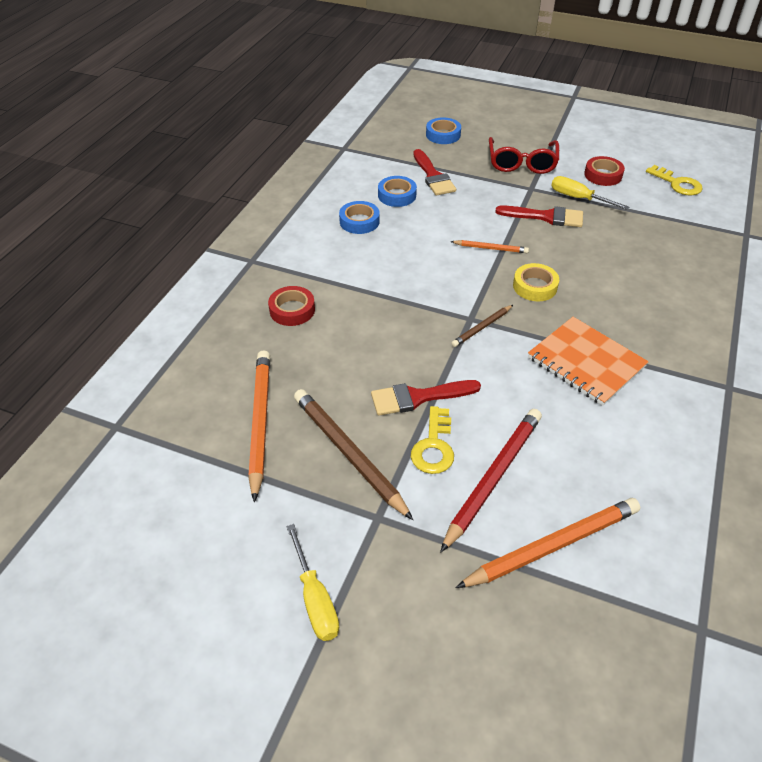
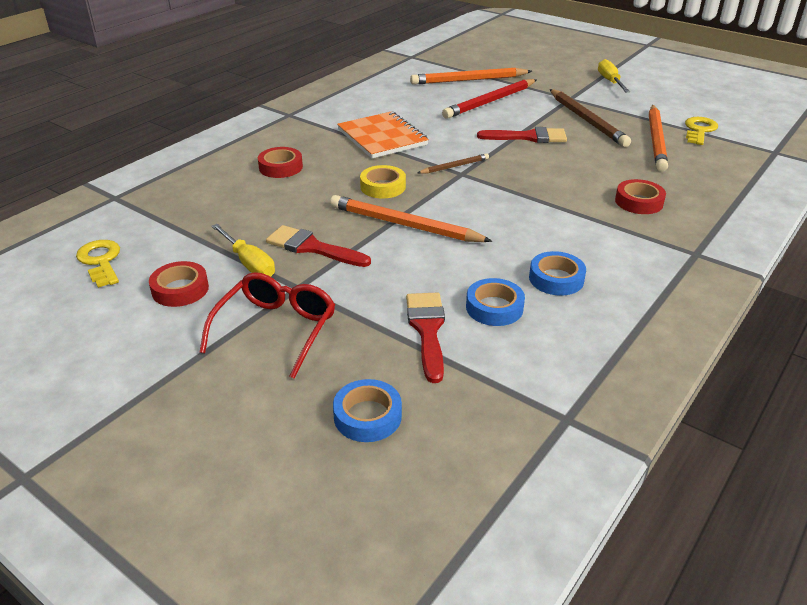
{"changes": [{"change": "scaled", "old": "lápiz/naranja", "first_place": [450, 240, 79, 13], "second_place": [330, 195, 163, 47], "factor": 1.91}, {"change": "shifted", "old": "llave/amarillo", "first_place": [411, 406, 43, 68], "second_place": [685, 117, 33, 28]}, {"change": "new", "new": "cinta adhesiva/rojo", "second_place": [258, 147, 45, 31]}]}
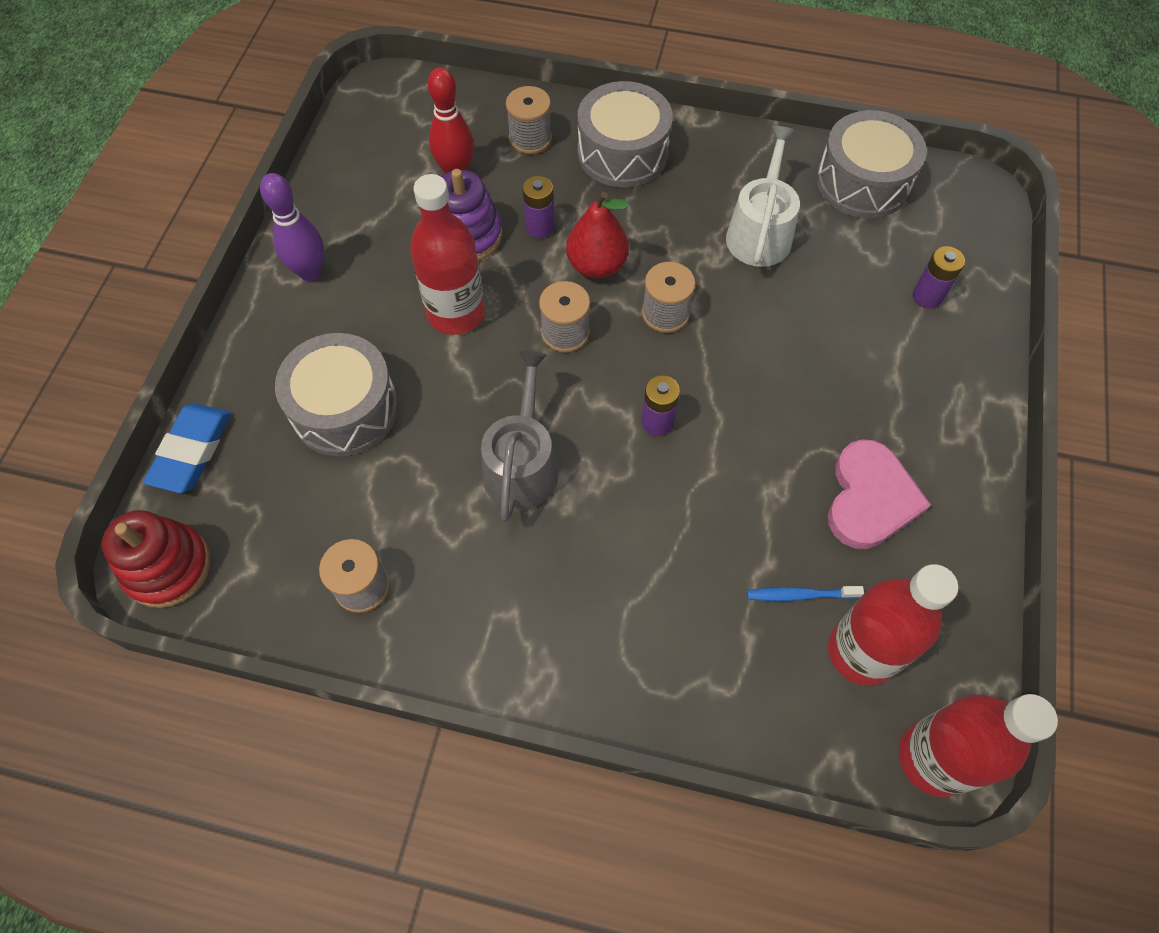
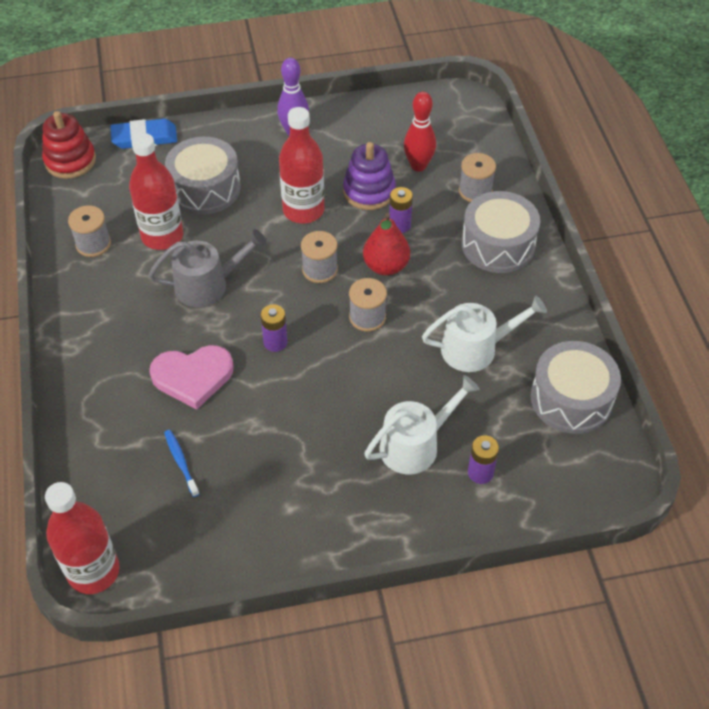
{"changes": [{"change": "shifted", "old": "corazón/rosa", "first_place": [828, 439, 103, 110], "second_place": [149, 345, 85, 65]}, {"change": "shifted", "old": "botella/rojo", "first_place": [828, 564, 130, 122], "second_place": [129, 133, 55, 117]}, {"change": "new", "new": "regadera/blanco", "second_place": [364, 375, 116, 99]}]}
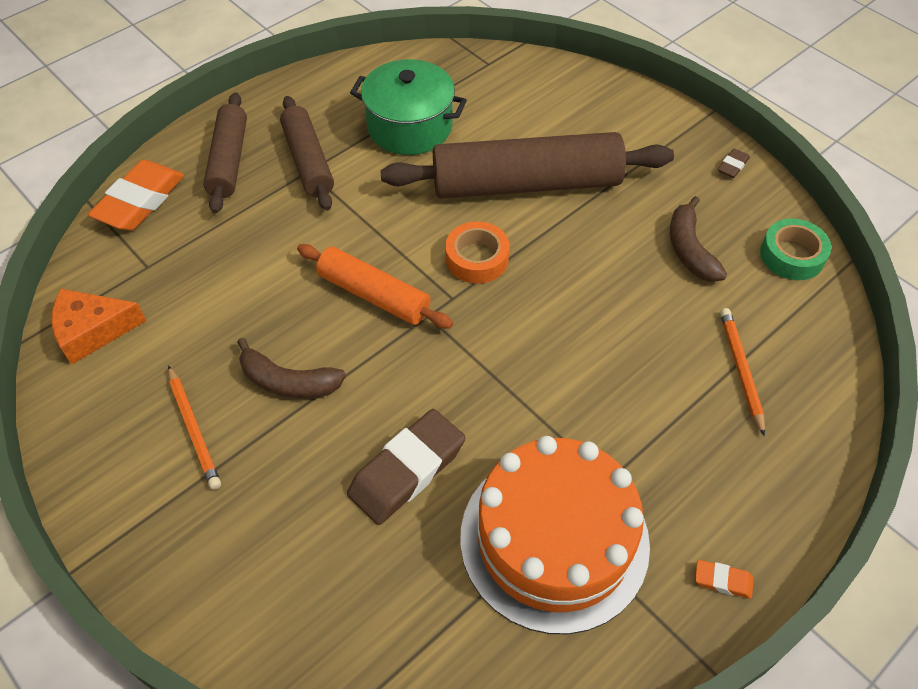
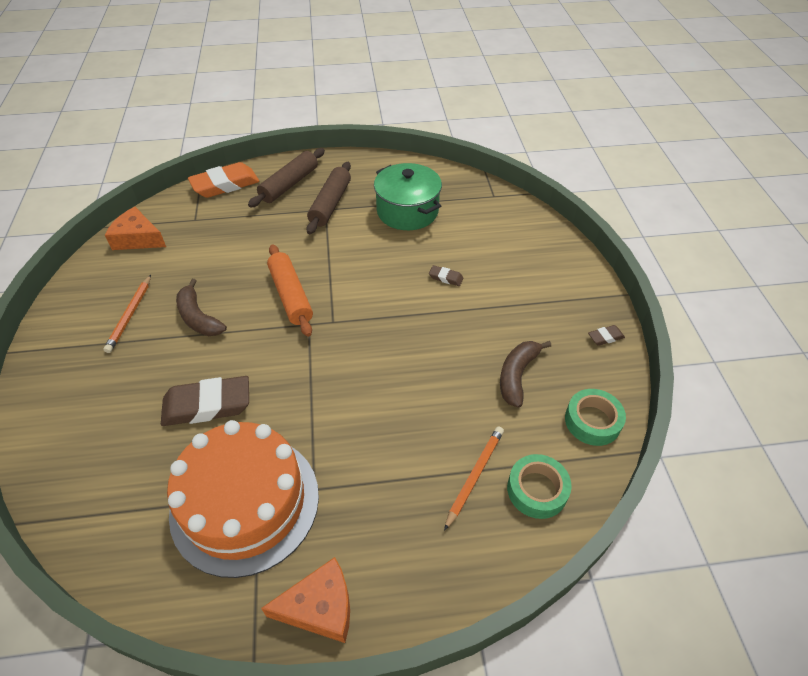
{"changes": [{"change": "swapped", "old": "rodillo/marrón", "new": "goma de borrar/marrón", "first_place": [380, 132, 294, 66], "second_place": [429, 265, 35, 21]}, {"change": "gone", "old": "cinta adhesiva/naranja", "first_place": [445, 221, 65, 63]}, {"change": "swapped", "old": "goma de borrar/naranja", "new": "queso/naranja", "first_place": [695, 560, 59, 39], "second_place": [261, 557, 89, 86]}, {"change": "new", "new": "cinta adhesiva/verde", "second_place": [507, 454, 65, 65]}]}
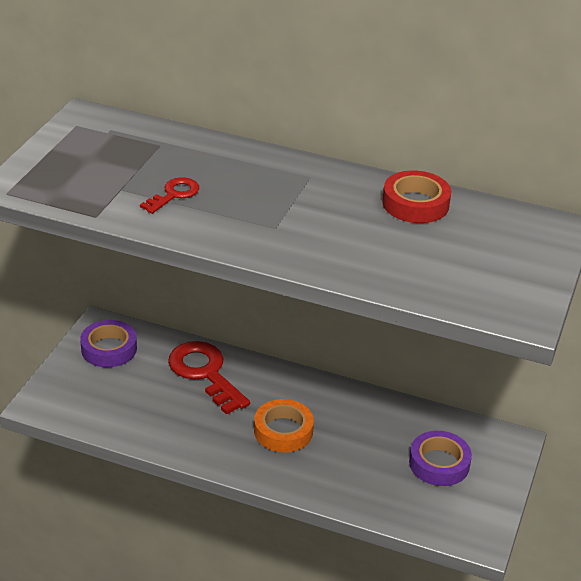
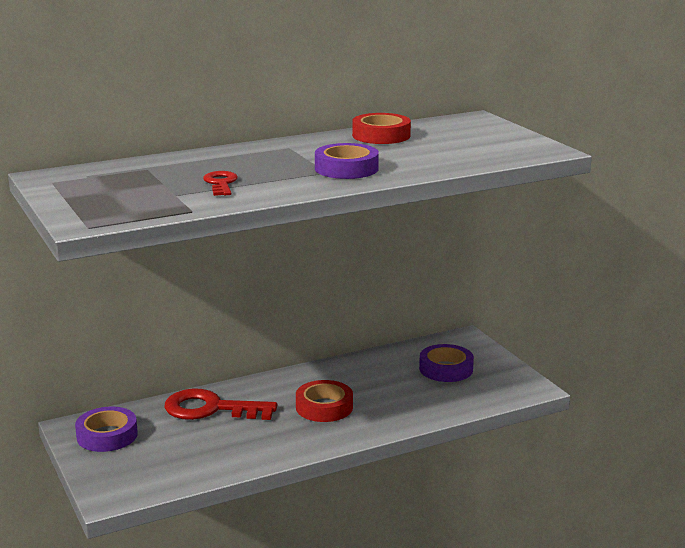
{"changes": [{"change": "repainted", "old": "cinta adhesiva/naranja", "new": "cinta adhesiva/rojo", "first_place": [254, 399, 60, 53], "second_place": [296, 380, 57, 42]}, {"change": "new", "new": "cinta adhesiva/morado", "second_place": [315, 143, 64, 36]}]}
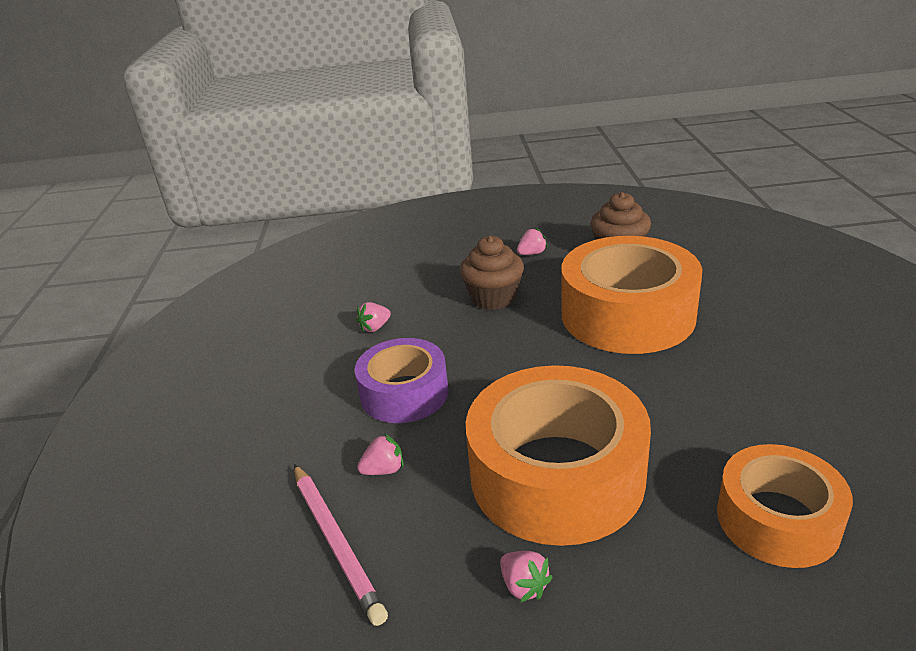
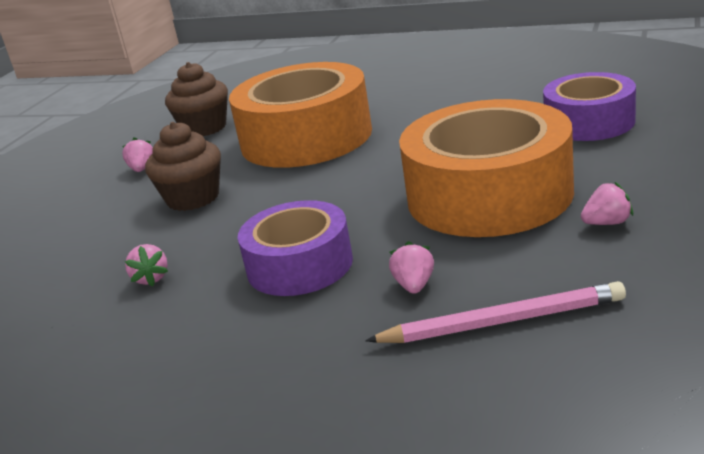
{"changes": [{"change": "repainted", "old": "cinta adhesiva/naranja", "new": "cinta adhesiva/morado", "first_place": [717, 444, 136, 124], "second_place": [543, 72, 93, 69]}]}
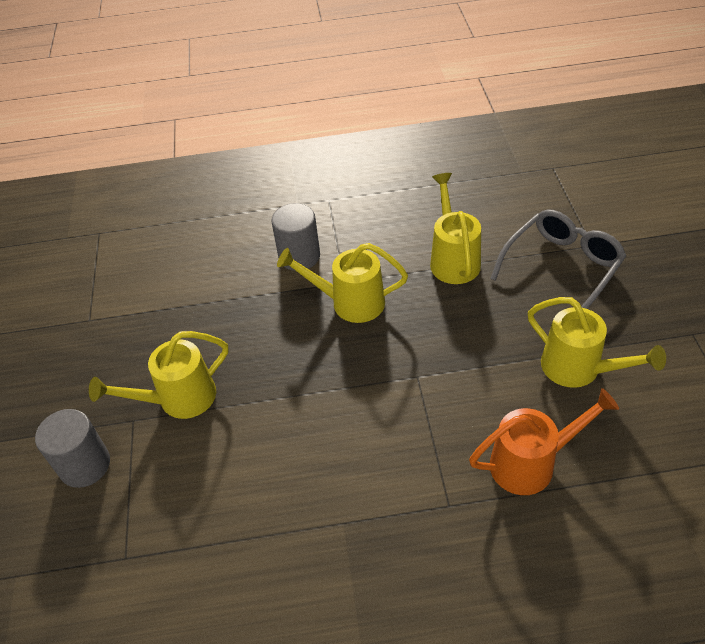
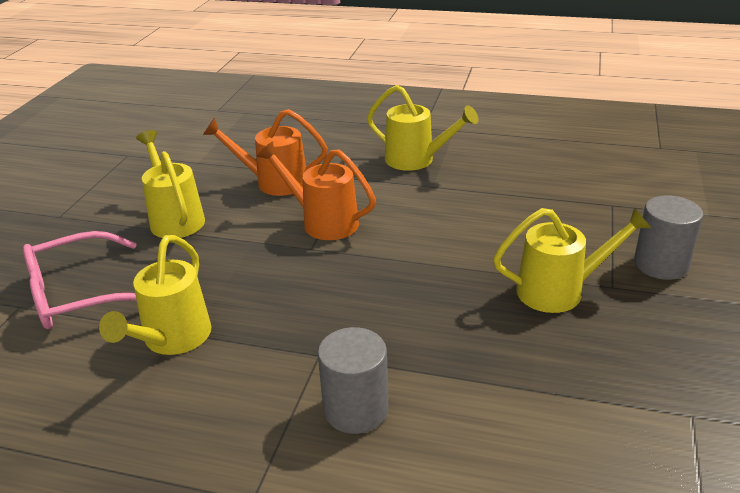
{"changes": [{"change": "repainted", "old": "gafas/gris", "new": "gafas/rosa", "first_place": [490, 209, 136, 100], "second_place": [23, 231, 114, 98]}, {"change": "shifted", "old": "regadera/amarillo", "first_place": [277, 243, 131, 80], "second_place": [367, 85, 111, 86]}, {"change": "new", "new": "regadera/naranja", "second_place": [257, 141, 119, 99]}]}
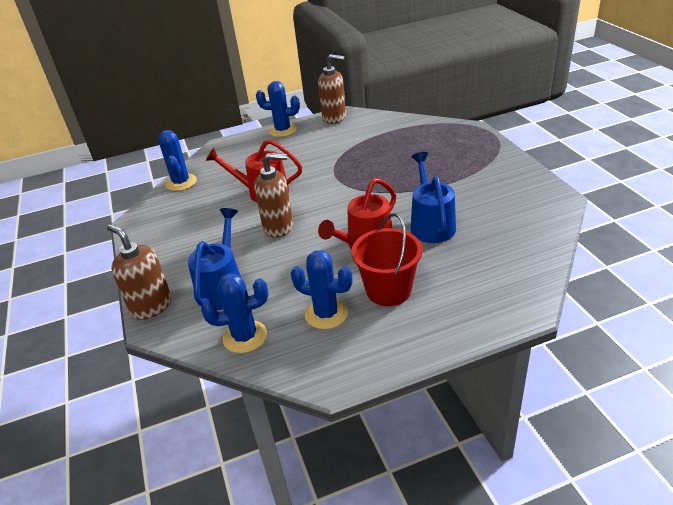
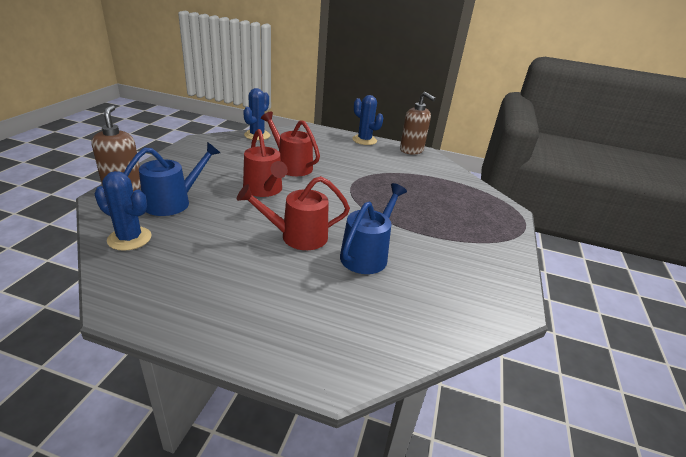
{"changes": [{"change": "swapped", "old": "dispensador de jabón/marrón", "new": "regadera/rojo", "first_place": [254, 153, 39, 85], "second_place": [243, 129, 45, 68]}, {"change": "gone", "old": "balde/rojo", "first_place": [351, 213, 71, 93]}, {"change": "gone", "old": "cactus/azul", "first_place": [291, 250, 62, 79]}]}
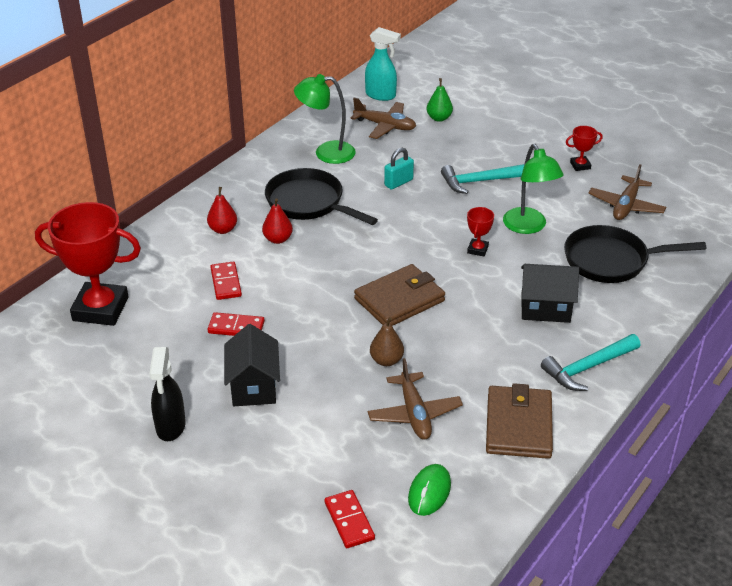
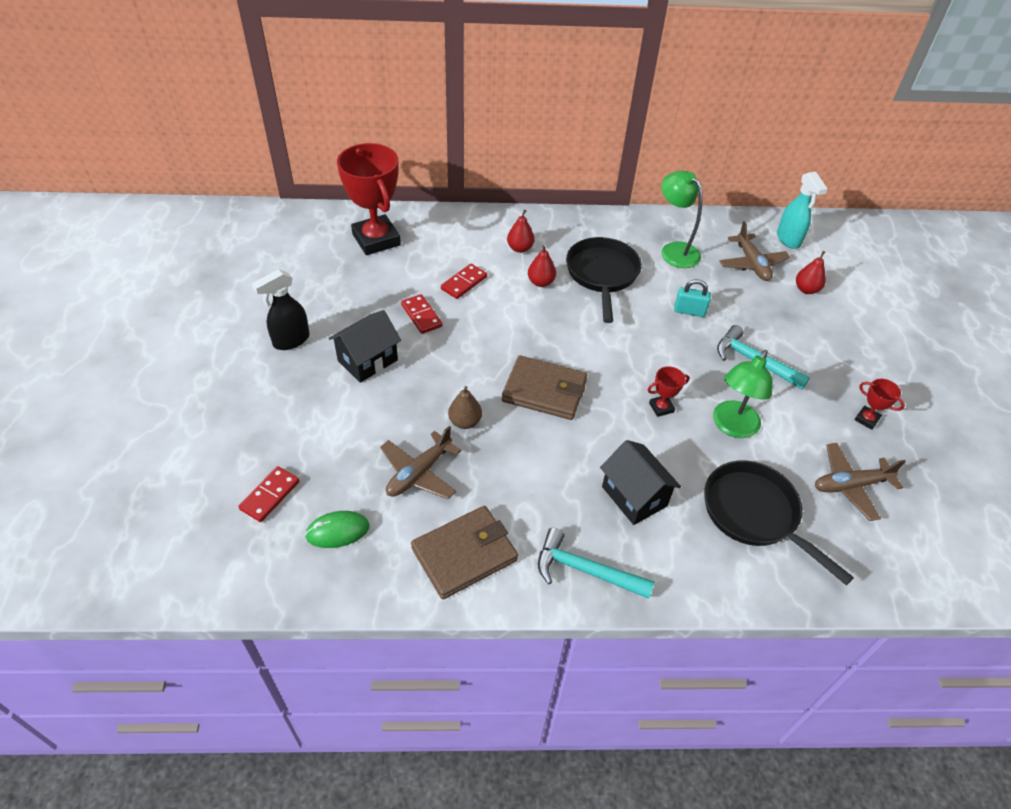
{"changes": [{"change": "repainted", "old": "pera/verde", "new": "pera/rojo", "first_place": [427, 78, 26, 44], "second_place": [796, 251, 30, 43]}]}
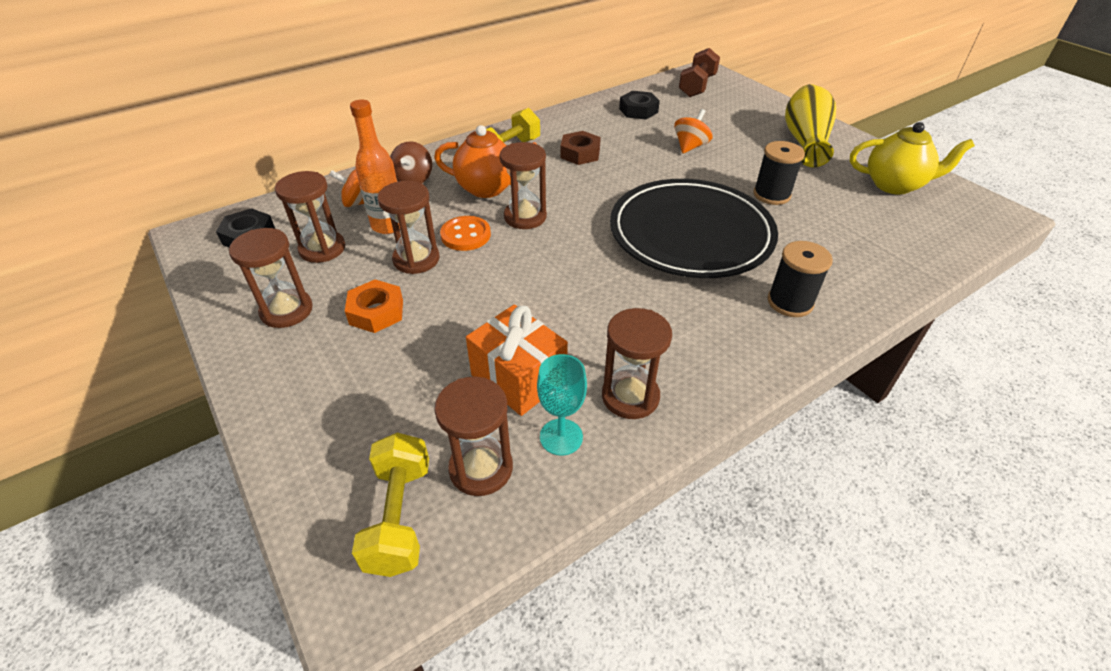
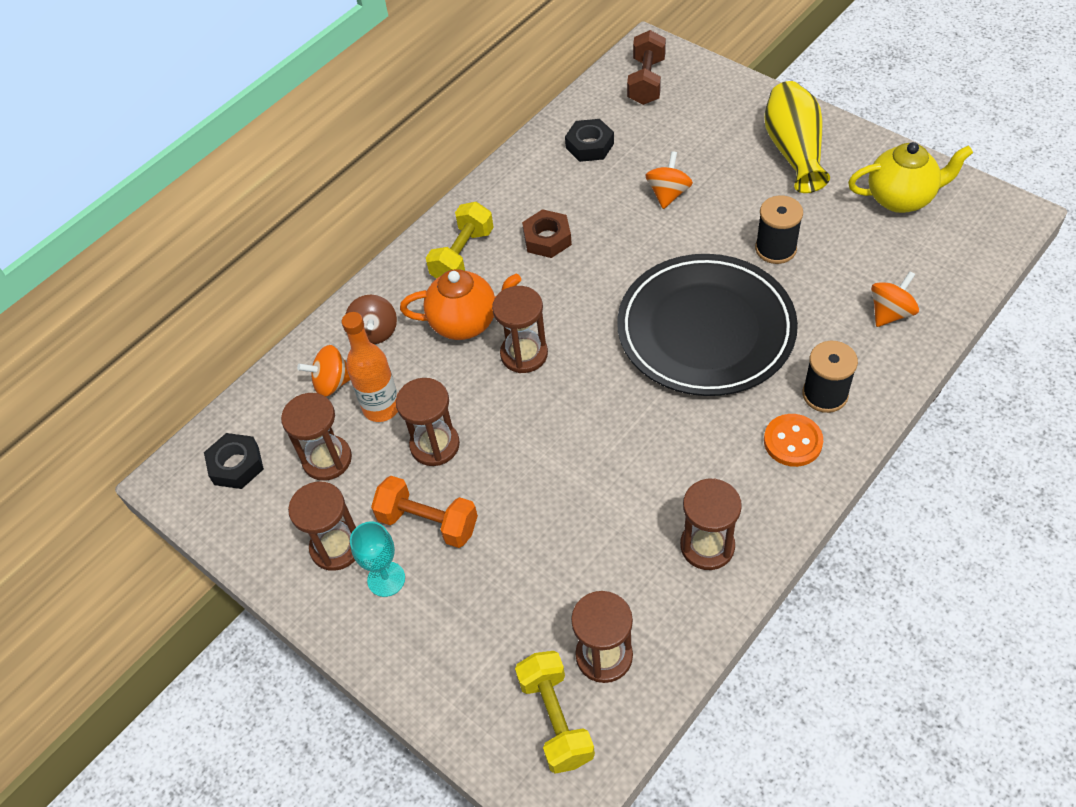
{"changes": [{"change": "shifted", "old": "botón/naranja", "first_place": [440, 216, 51, 35], "second_place": [764, 414, 59, 53]}, {"change": "swapped", "old": "tuerca/naranja", "new": "mancuerna/naranja", "first_place": [345, 279, 58, 54], "second_place": [371, 476, 107, 72]}, {"change": "gone", "old": "regalo/naranja", "first_place": [466, 305, 102, 111]}, {"change": "shifted", "old": "copa/turquesa", "first_place": [537, 354, 50, 102], "second_place": [350, 522, 55, 75]}, {"change": "new", "new": "peonza/naranja", "second_place": [871, 271, 48, 56]}]}
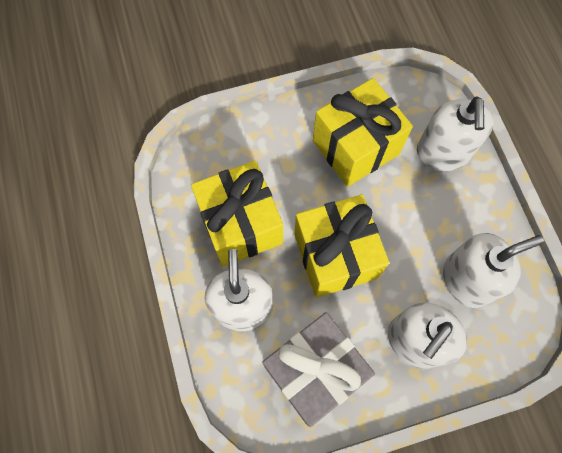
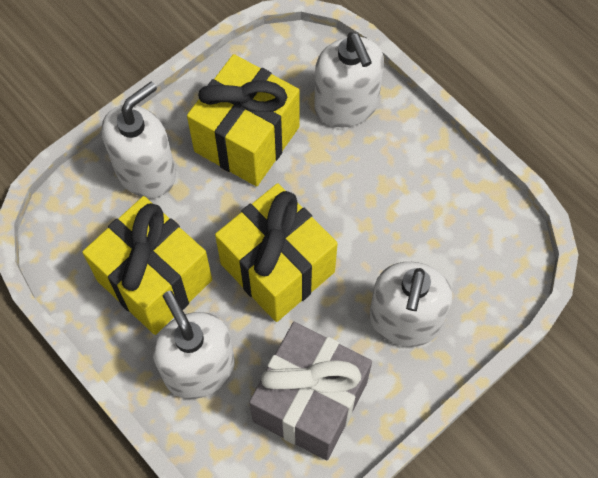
{"changes": [{"change": "shifted", "old": "dispensador de jabón/blanco", "first_place": [443, 233, 101, 75], "second_place": [101, 82, 75, 116]}]}
